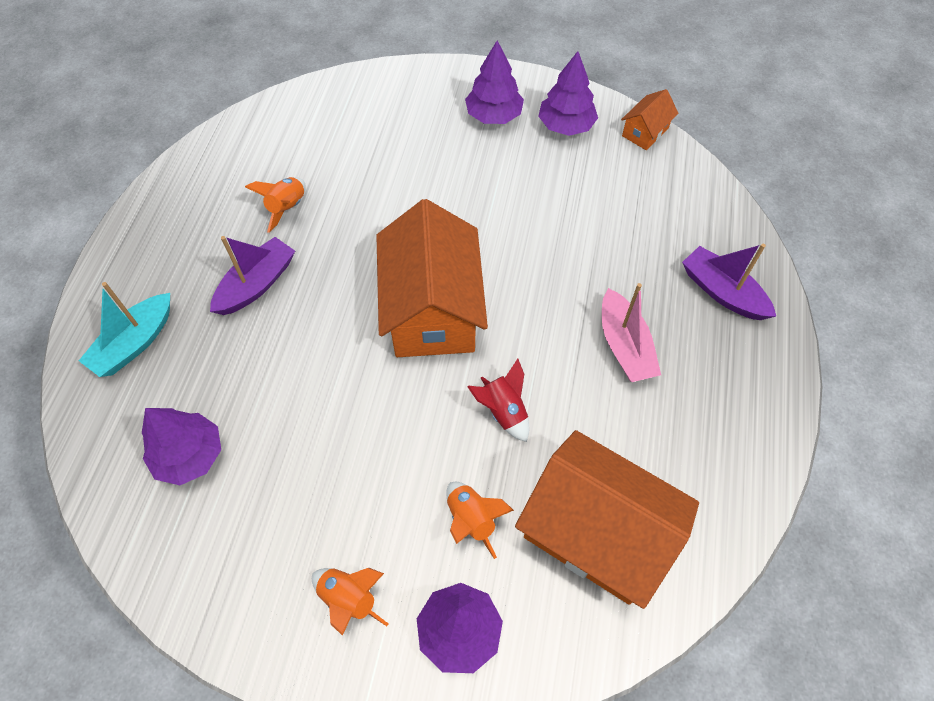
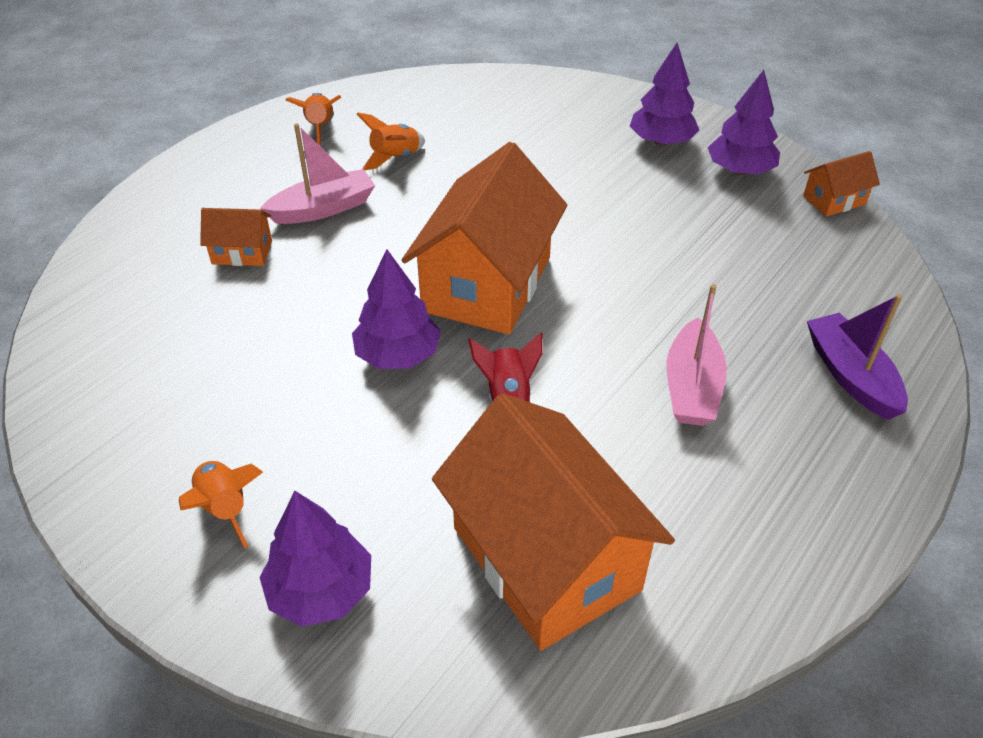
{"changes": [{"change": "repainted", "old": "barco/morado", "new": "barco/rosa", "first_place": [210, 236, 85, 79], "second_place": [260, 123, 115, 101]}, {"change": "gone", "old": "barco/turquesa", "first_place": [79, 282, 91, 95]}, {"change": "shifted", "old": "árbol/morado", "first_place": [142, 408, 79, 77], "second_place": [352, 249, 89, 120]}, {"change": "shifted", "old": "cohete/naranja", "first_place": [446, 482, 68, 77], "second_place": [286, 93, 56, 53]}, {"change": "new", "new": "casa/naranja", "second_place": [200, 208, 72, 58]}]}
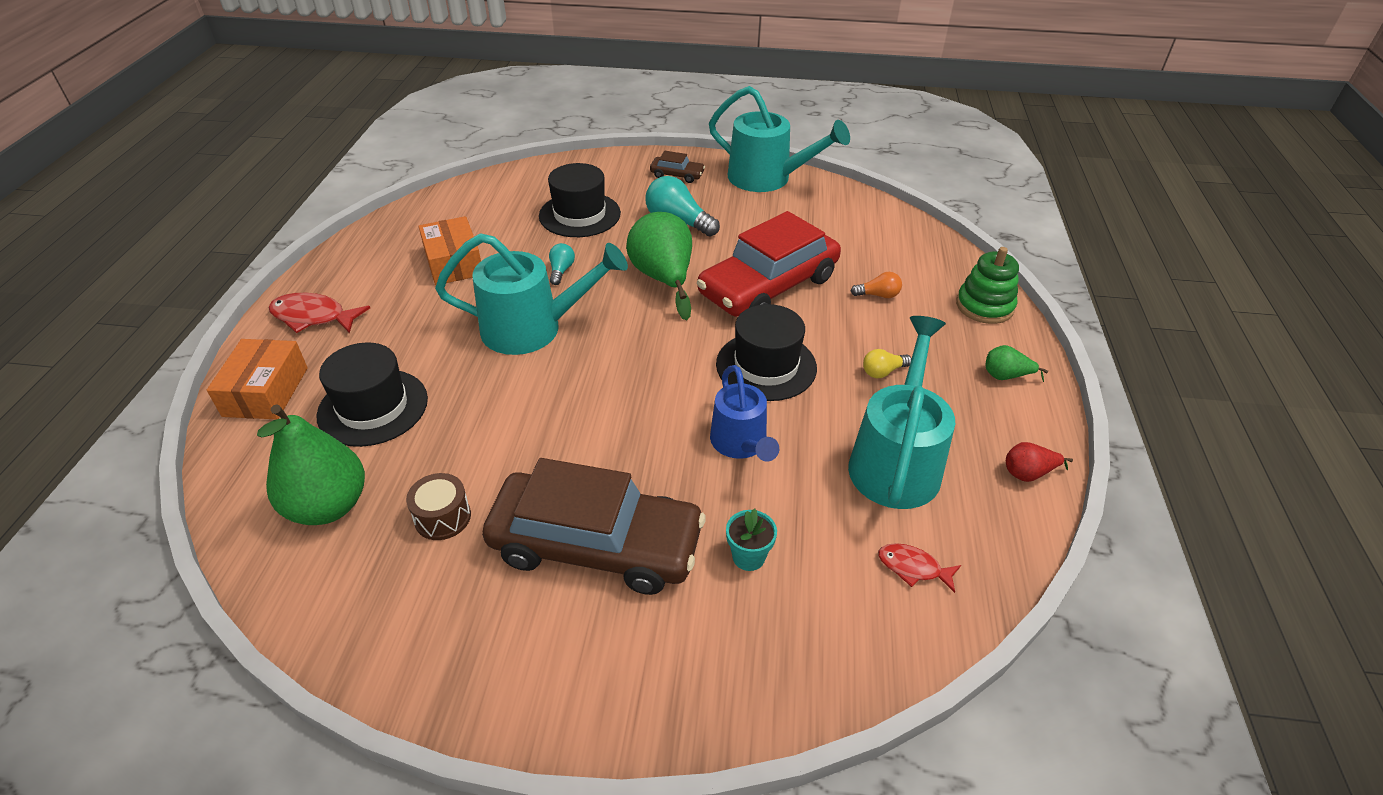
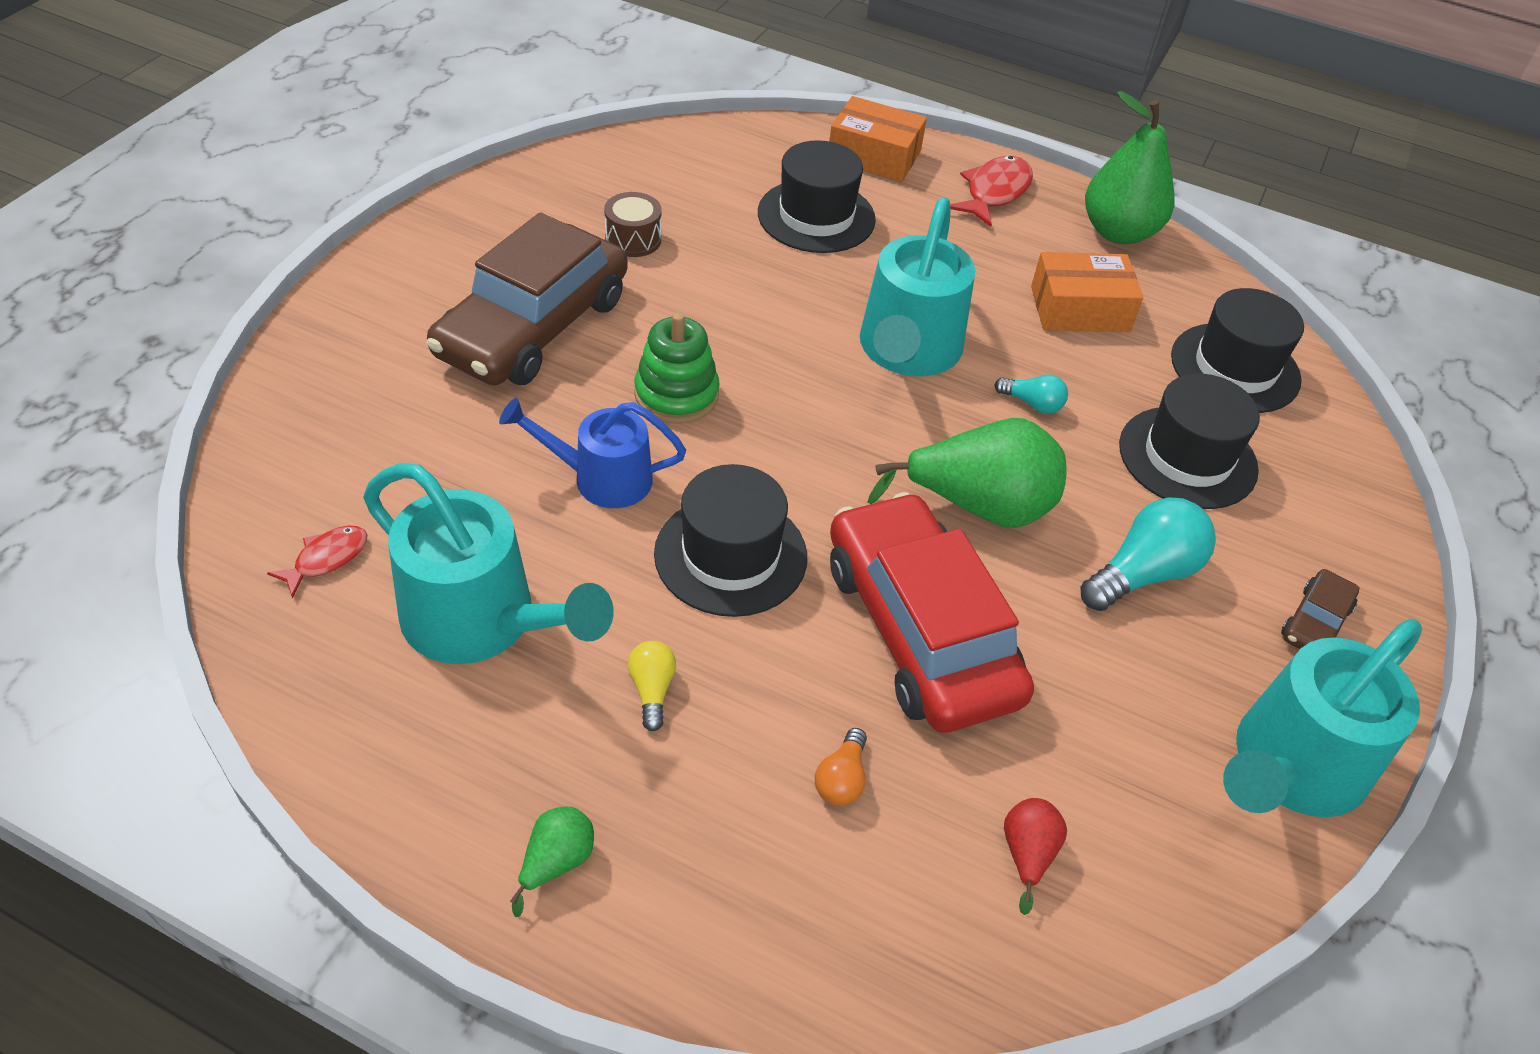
{"changes": [{"change": "shifted", "old": "juguete apilable/verde", "first_place": [956, 247, 63, 77], "second_place": [634, 312, 86, 112]}, {"change": "shifted", "old": "pera/verde", "first_place": [257, 404, 108, 121], "second_place": [1085, 91, 90, 153]}, {"change": "shifted", "old": "pera/rojo", "first_place": [1006, 442, 67, 40], "second_place": [1004, 798, 63, 117]}, {"change": "gone", "old": "maceta/turquesa", "first_place": [726, 508, 51, 63]}, {"change": "new", "new": "sombrero/negro", "second_place": [1171, 288, 133, 125]}]}
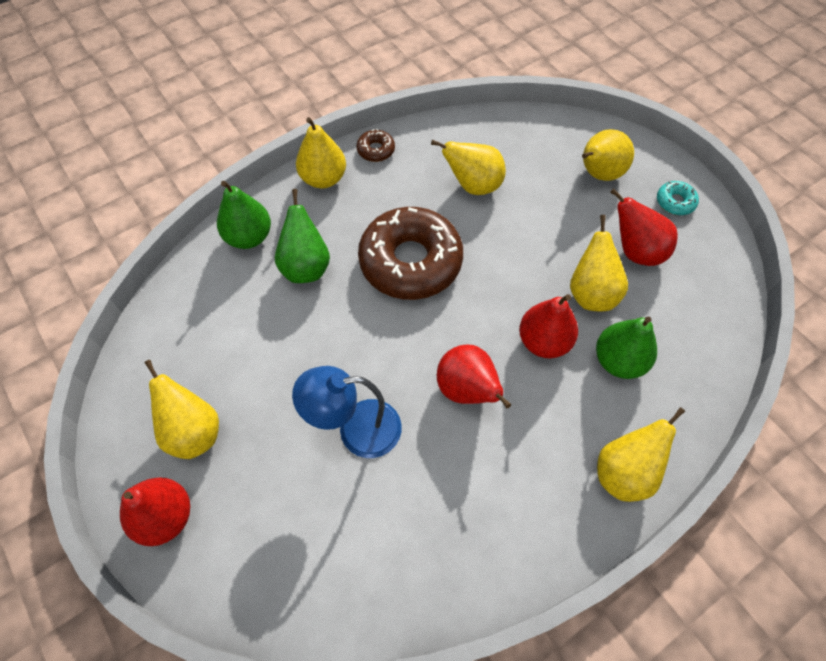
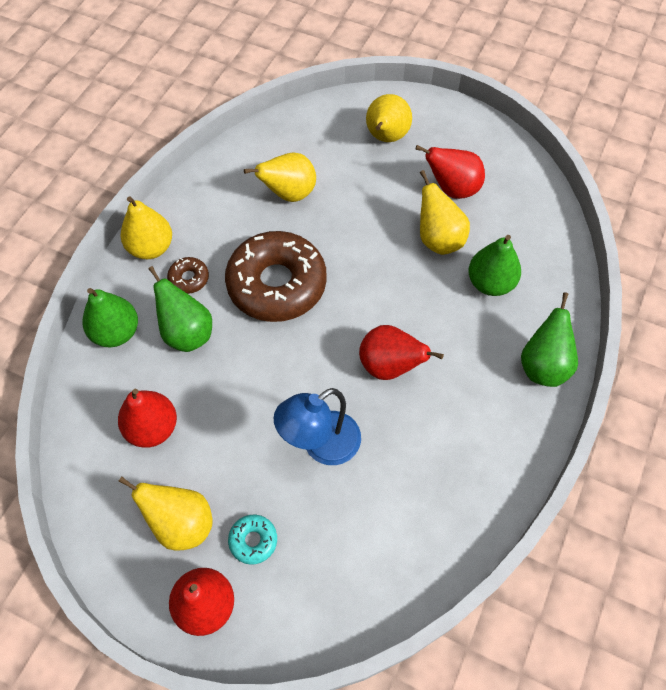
{"changes": [{"change": "shifted", "old": "rosquilla/marrón", "first_place": [357, 129, 38, 33], "second_place": [167, 257, 42, 37]}, {"change": "shifted", "old": "rosquilla/turquesa", "first_place": [657, 181, 42, 34], "second_place": [228, 514, 49, 51]}, {"change": "shifted", "old": "pera/rojo", "first_place": [519, 294, 59, 64], "second_place": [118, 389, 59, 59]}, {"change": "repainted", "old": "pera/amarillo", "new": "pera/verde", "first_place": [597, 407, 88, 95], "second_place": [521, 292, 57, 95]}]}
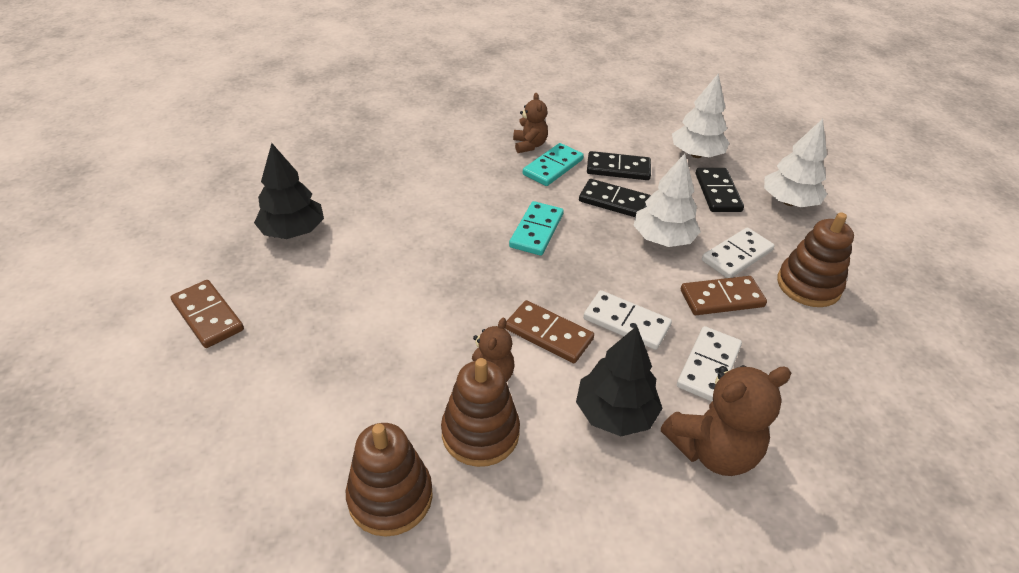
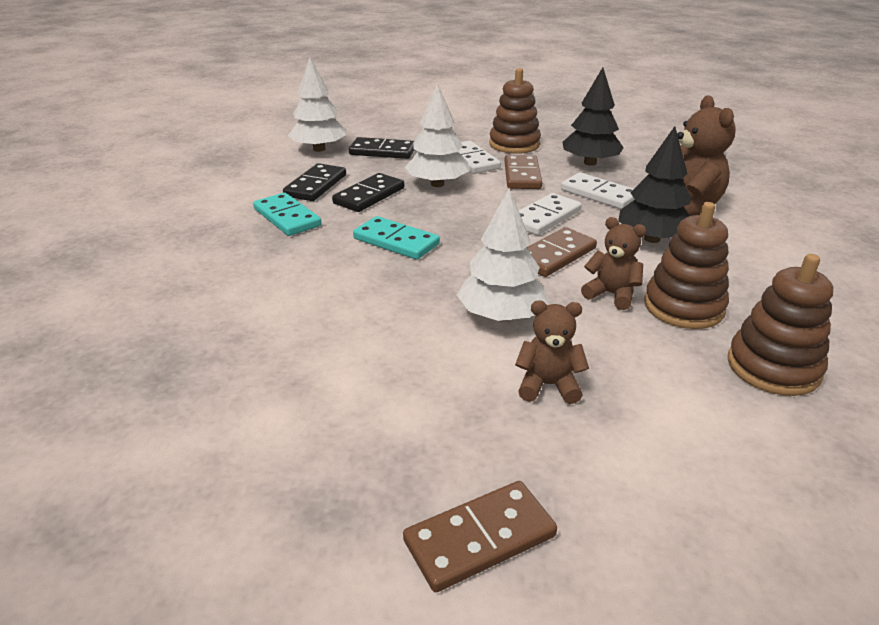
{"changes": [{"change": "shifted", "old": "osito/marrón", "first_place": [513, 93, 35, 60], "second_place": [515, 301, 74, 103]}, {"change": "shifted", "old": "árbol/blanco", "first_place": [764, 119, 63, 88], "second_place": [457, 188, 91, 133]}, {"change": "shifted", "old": "árbol/negro", "first_place": [254, 143, 70, 96], "second_place": [562, 67, 62, 99]}]}
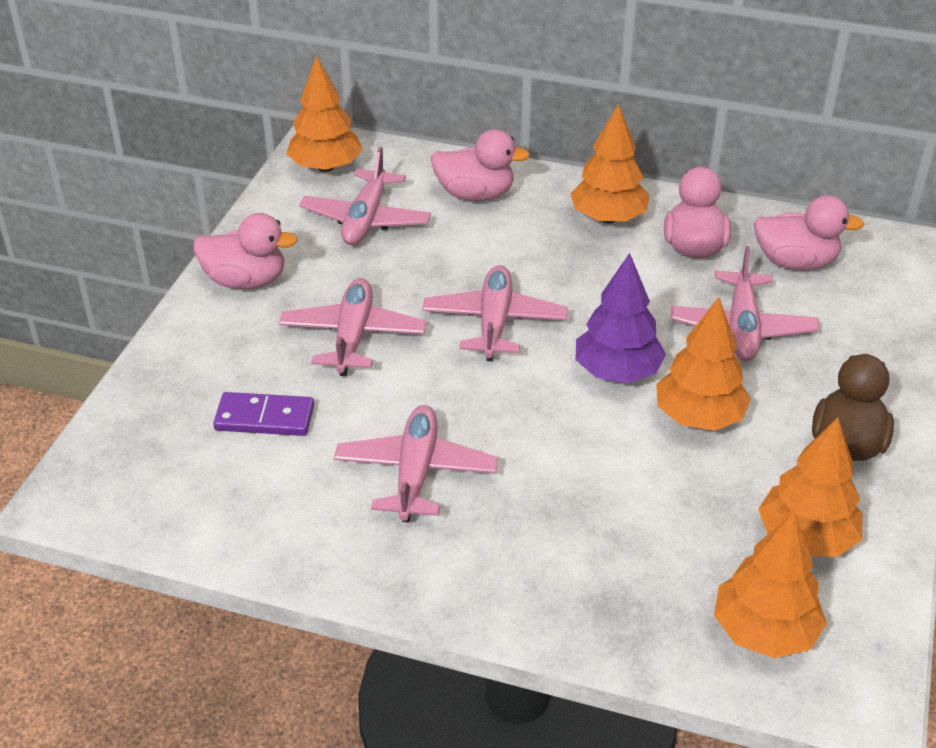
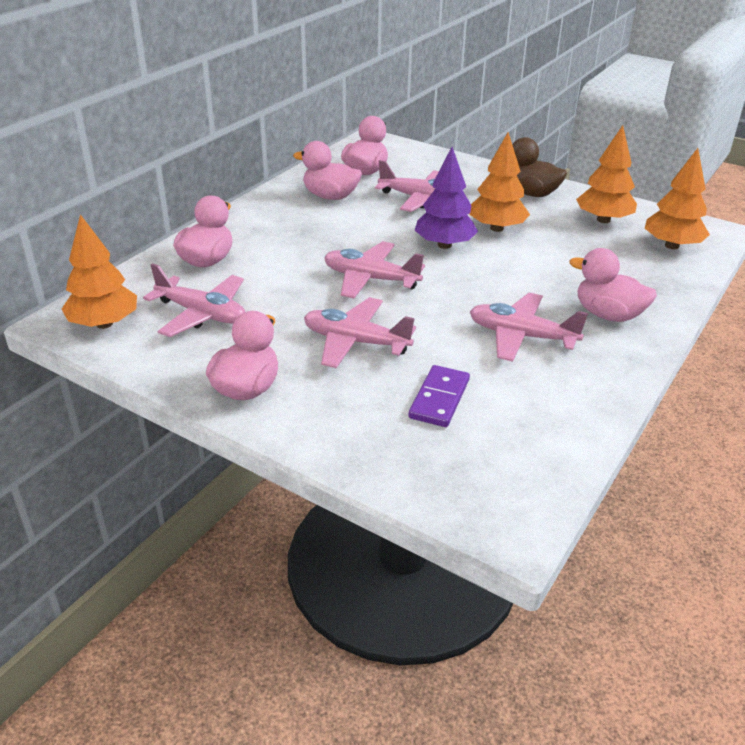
{"changes": [{"change": "gone", "old": "árbol/naranja", "first_place": [570, 104, 80, 120]}, {"change": "new", "new": "pato/rosa", "second_place": [569, 248, 88, 74]}]}
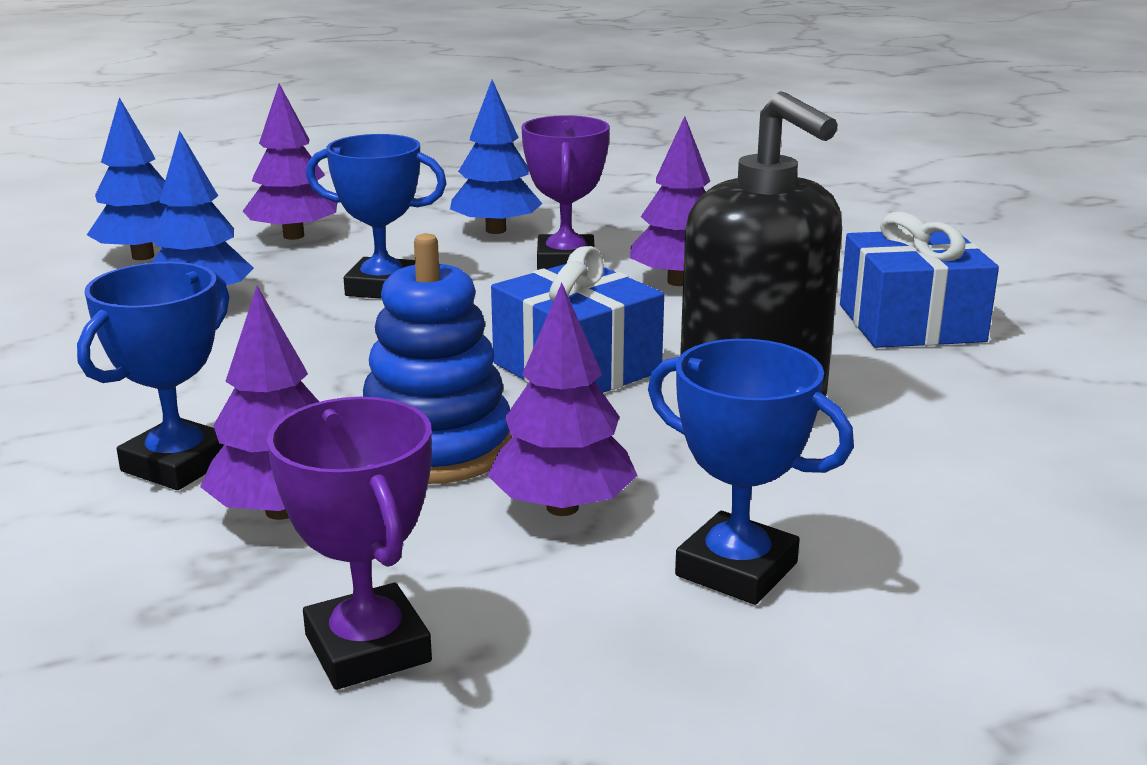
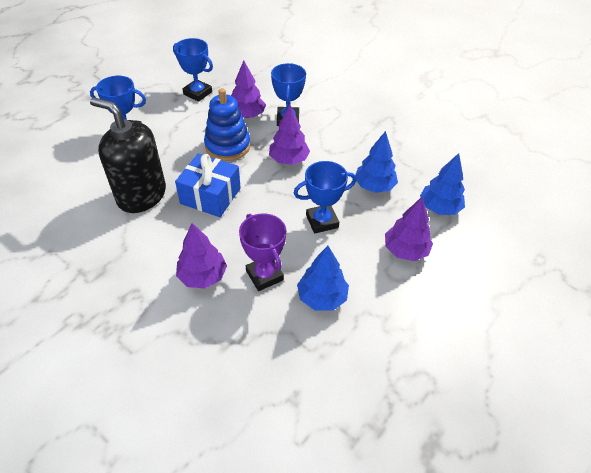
{"changes": [{"change": "gone", "old": "regalo/azul", "first_place": [840, 212, 159, 136]}, {"change": "shifted", "old": "árbol/morado", "first_place": [487, 283, 151, 233], "second_place": [269, 105, 41, 60]}, {"change": "repainted", "old": "trofeo/morado", "new": "trofeo/azul", "first_place": [267, 397, 165, 293], "second_place": [173, 38, 40, 64]}]}
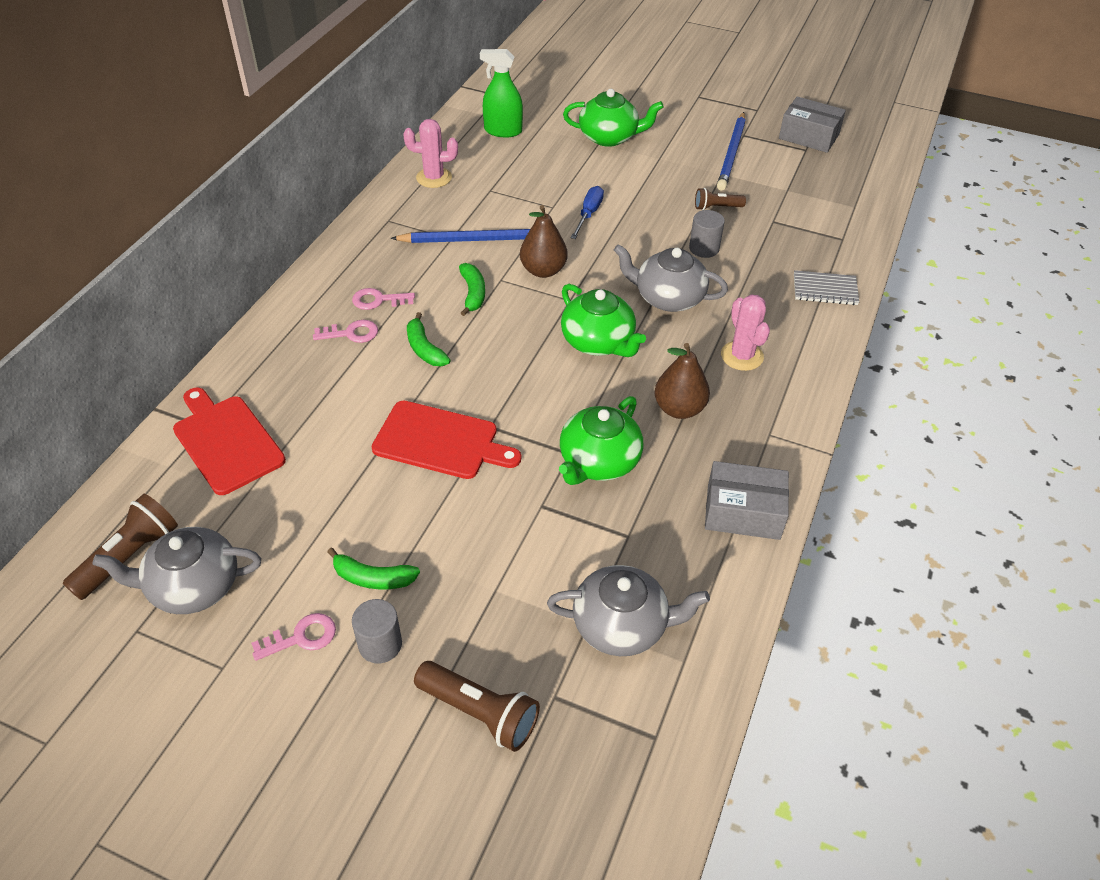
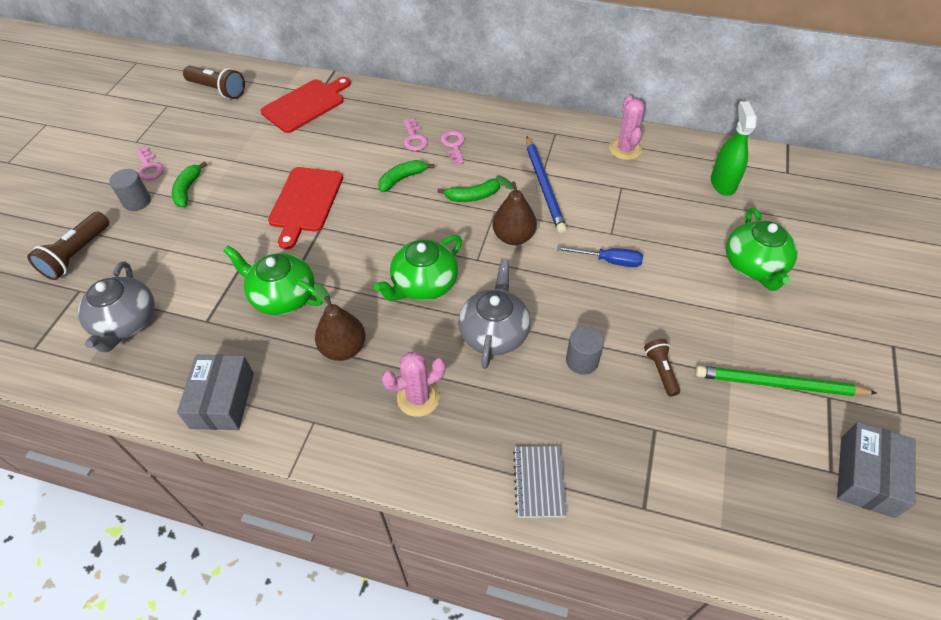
{"changes": [{"change": "repainted", "old": "lápiz/azul", "new": "lápiz/verde", "first_place": [717, 112, 29, 78], "second_place": [695, 366, 182, 30]}, {"change": "gone", "old": "tetera/gris", "first_place": [92, 527, 169, 87]}]}
